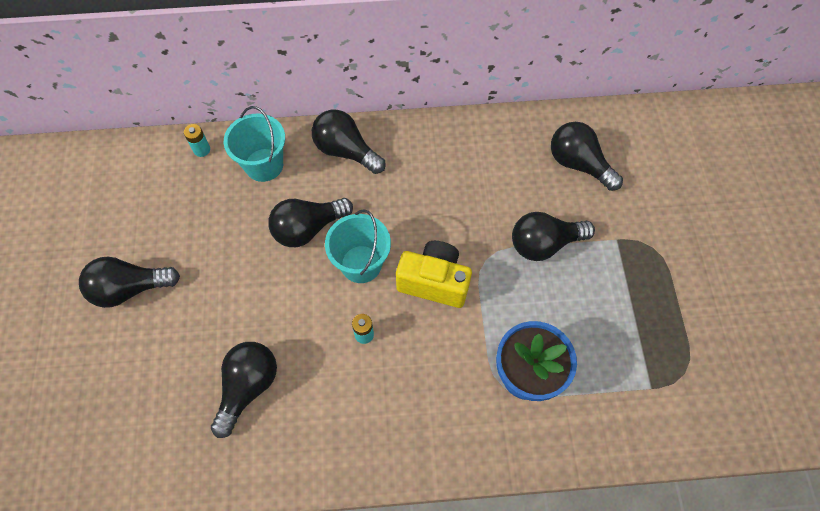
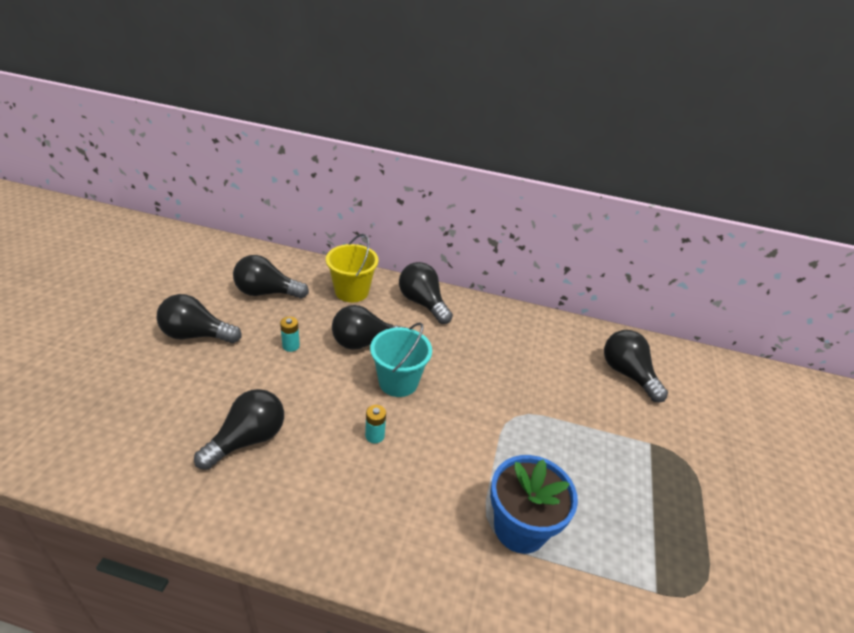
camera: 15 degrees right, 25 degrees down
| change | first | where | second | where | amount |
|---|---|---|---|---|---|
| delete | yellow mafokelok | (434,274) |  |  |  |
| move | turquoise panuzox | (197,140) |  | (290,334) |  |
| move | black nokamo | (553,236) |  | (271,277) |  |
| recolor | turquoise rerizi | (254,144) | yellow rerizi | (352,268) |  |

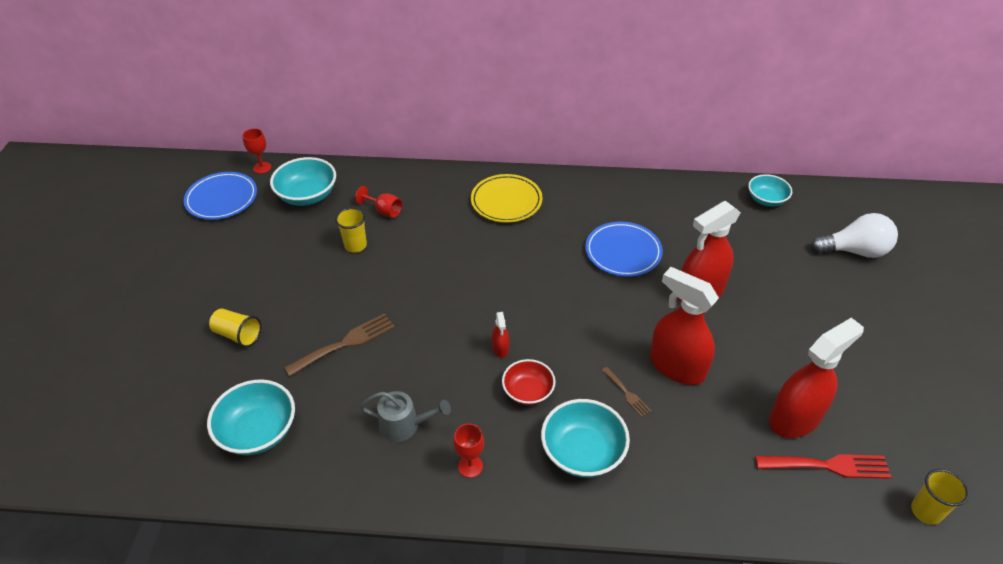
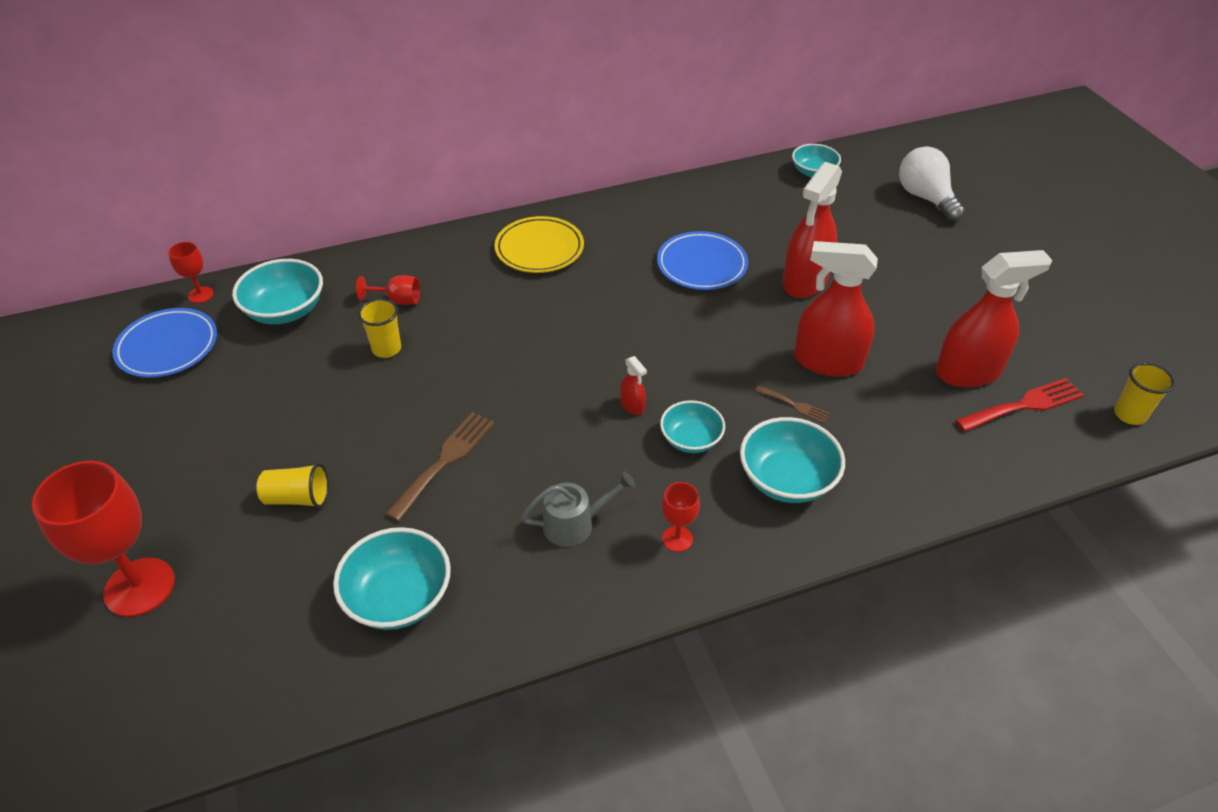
camera: 25 degrees left, 0 degrees up
| change | first | where | second | where | amount |
|---|---|---|---|---|---|
| insert |  |  | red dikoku | (103,539) |  |
| recolor | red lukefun | (529,382) | turquoise lukefun | (692,426) |  |
| rotate | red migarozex | (816,378) |  | (993,318) | 45 degrees clockwise |
| rotate | white nokamo | (854,235) |  | (932,184) | 90 degrees counterclockwise |

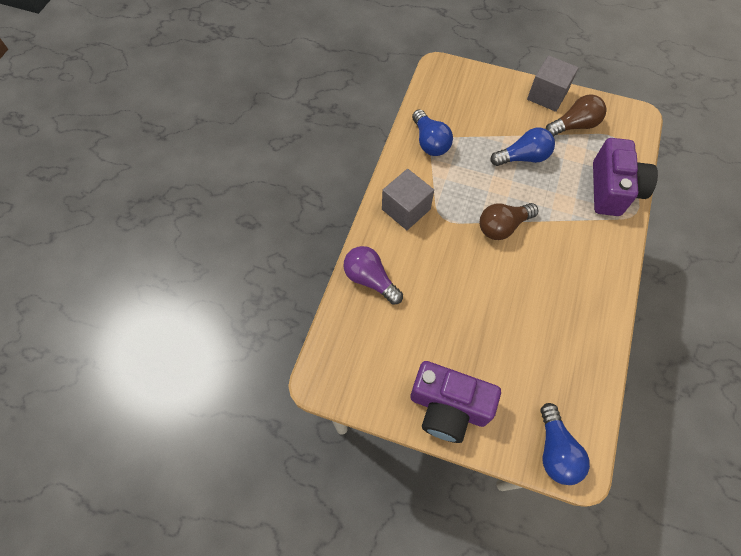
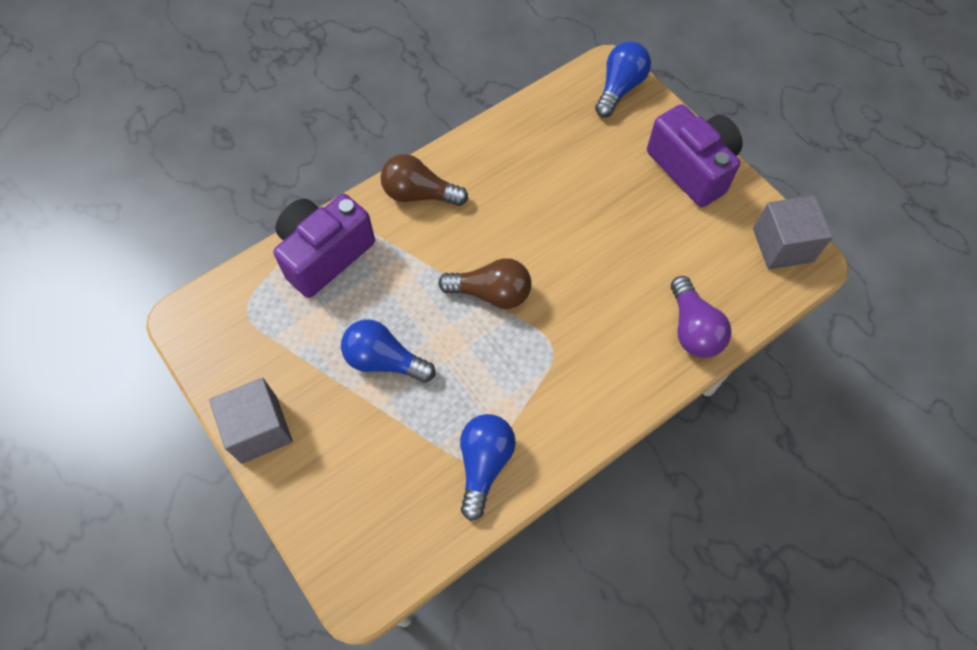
camera: 145 degrees left, 0 degrees up
| change | first | where | second | where | amount |
|---|---|---|---|---|---|
| move | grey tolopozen | (408,199) |  | (793,232) |  |
| move | brown nokamo | (576,115) |  | (424,180) |  |

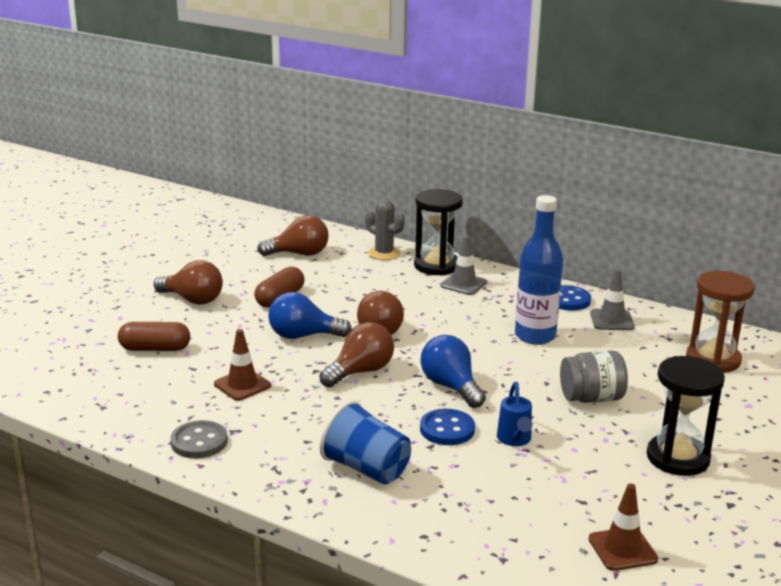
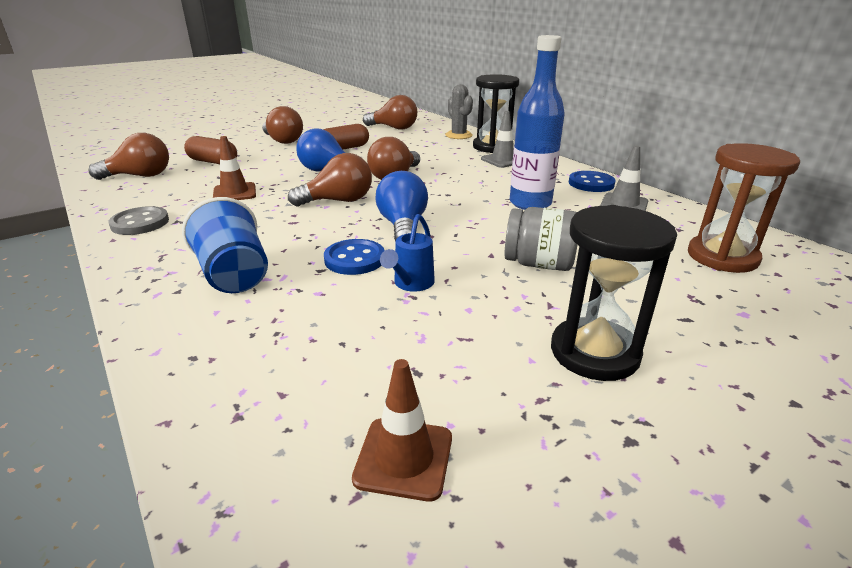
camera: 25 degrees right, 5 degrees up
| change | first | where | second | where | amount |
|---|---|---|---|---|---|
| insert |  |  | brown nokamo | (128,156) |  |

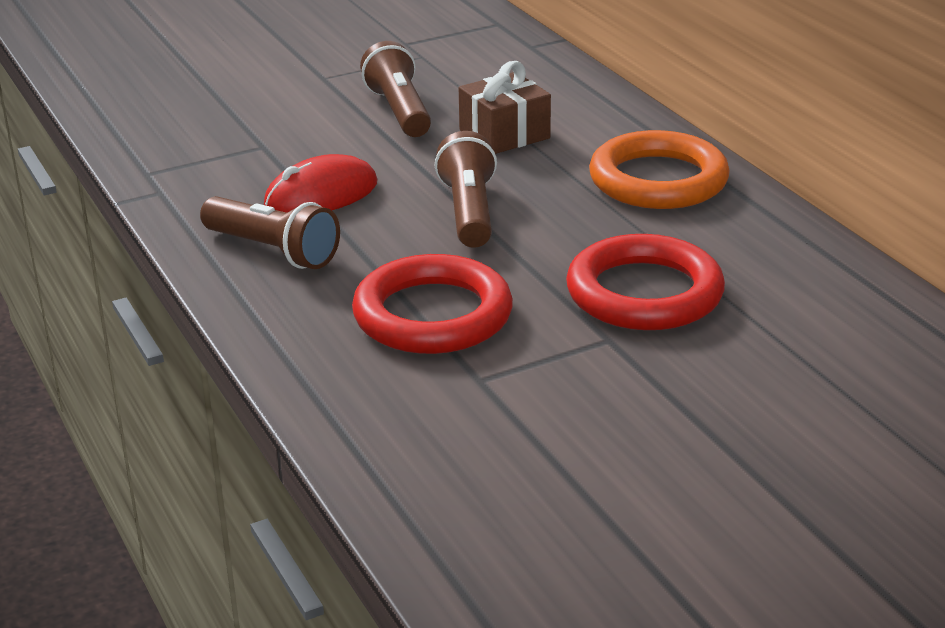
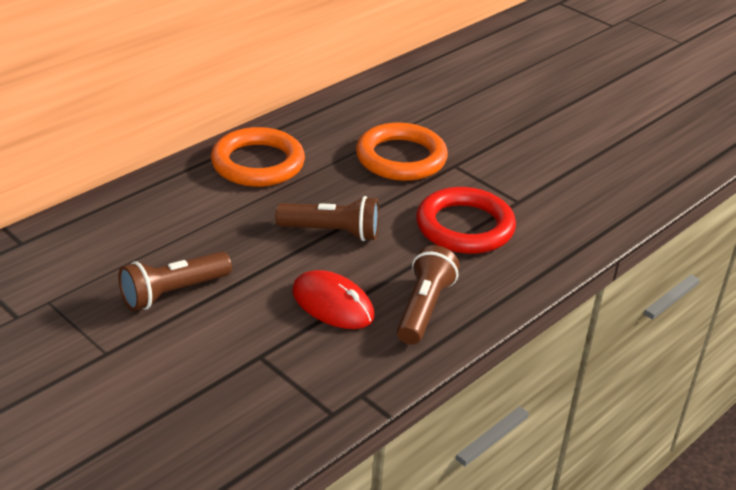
camera: 110 degrees left, 5 degrees up
| change | first | where | second | where | amount |
|---|---|---|---|---|---|
| delete | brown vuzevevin | (505,107) |  |  |  |
| recolor | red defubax | (645,282) | orange defubax | (402,151) |  |
| rotate | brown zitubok | (465,189) |  | (327,218) | 150 degrees counterclockwise |

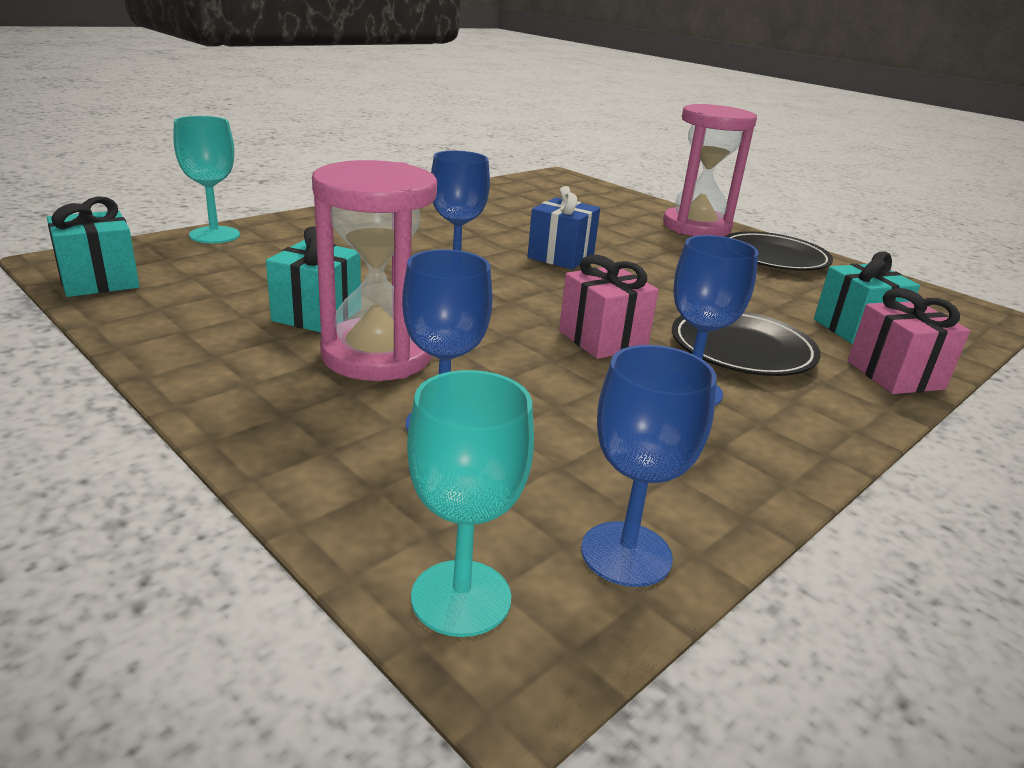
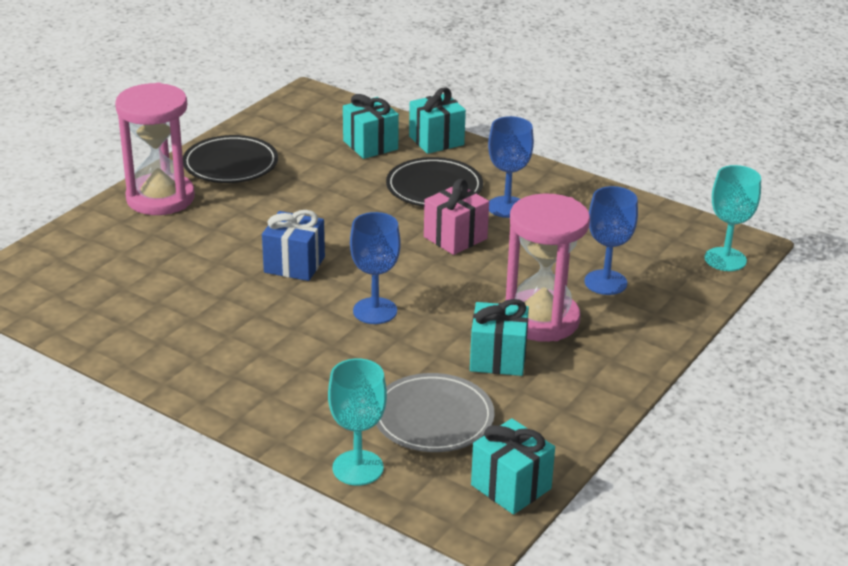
camera: 100 degrees left, 5 degrees up
| change | first | where | second | where | amount |
|---|---|---|---|---|---|
| delete | blue dikoku | (649,466) |  |  |  |
| insert |  |  | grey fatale | (435,412) |  |
| recolor | pink vuzevevin | (908,341) | turquoise vuzevevin | (437,121) |  |

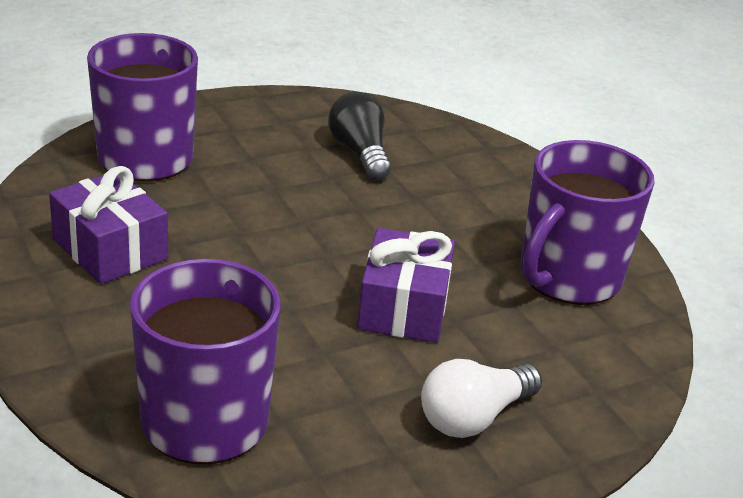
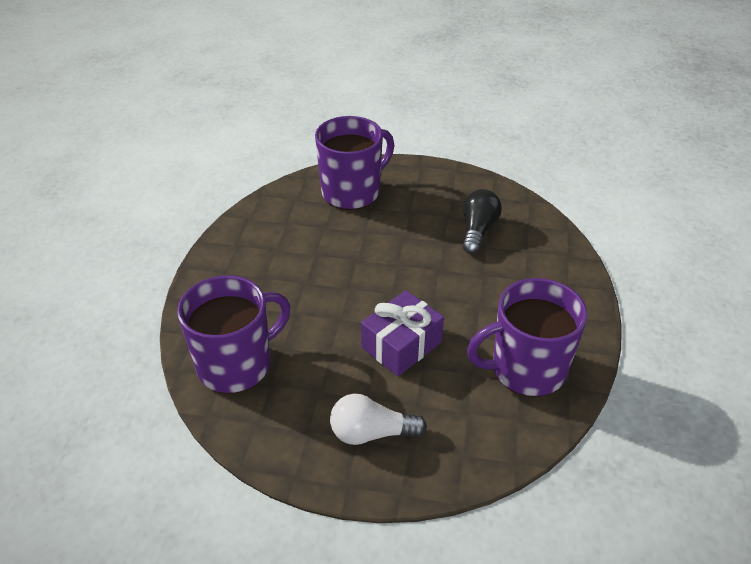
camera: 40 degrees right, 10 degrees up
| change | first | where | second | where | amount |
|---|---|---|---|---|---|
| delete | purple vuzevevin | (108,225) |  |  |  |

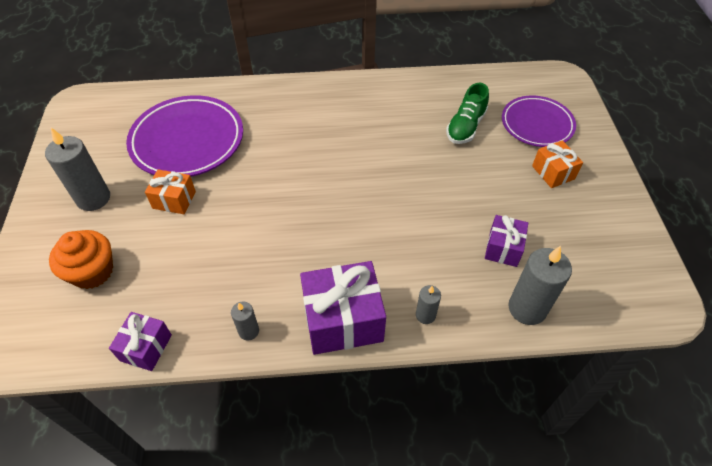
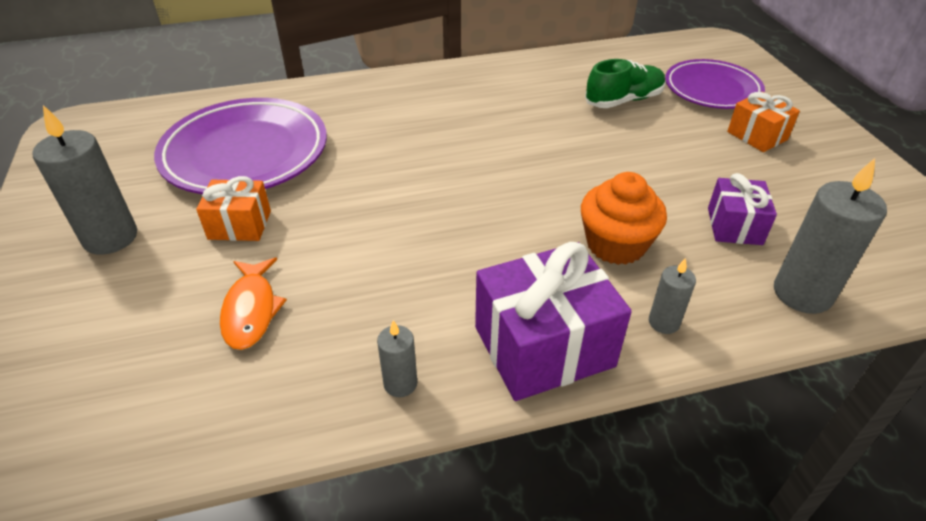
camera: 10 degrees left, 10 degrees down
| change | first | where | second | where | amount |
|---|---|---|---|---|---|
| delete | purple vuzevevin | (140,341) |  |  |  |
| insert |  |  | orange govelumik | (253,303) |  |
| move | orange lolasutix | (81,259) |  | (624,218) |  |
| rotate | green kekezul | (467,113) |  | (625,83) | 135 degrees counterclockwise |

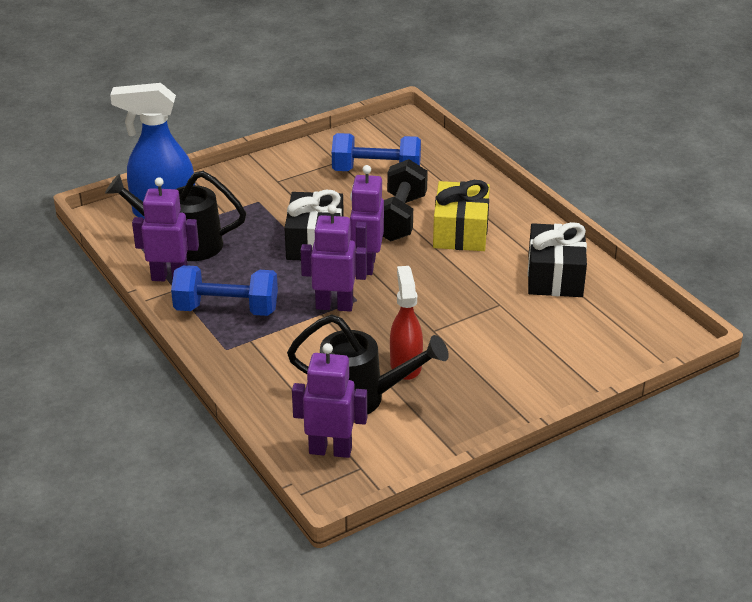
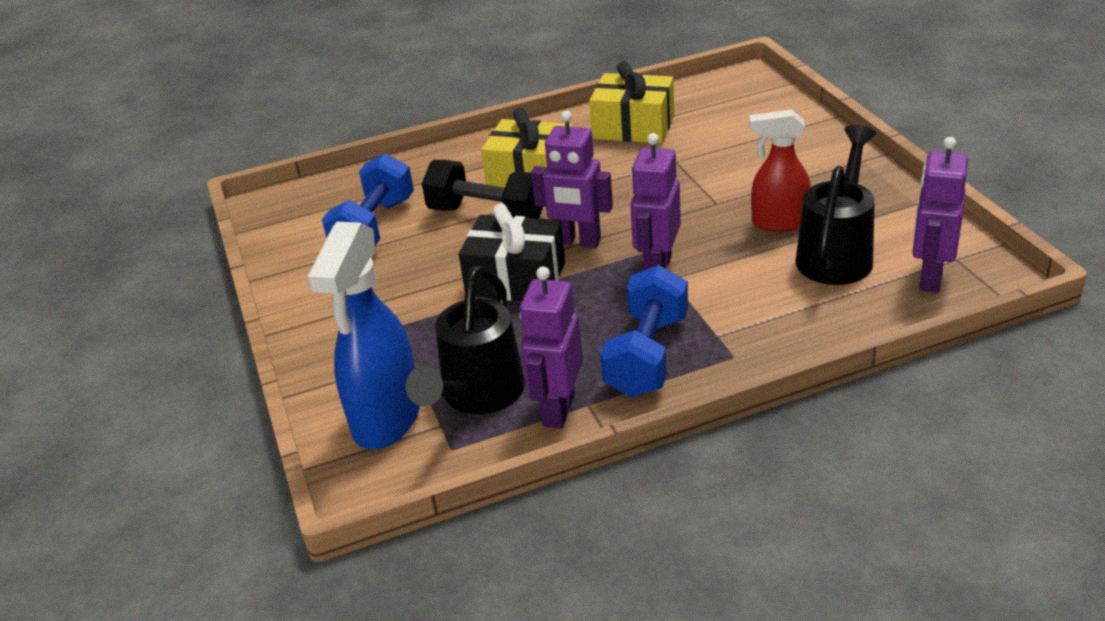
camera: 75 degrees left, 0 degrees up
| change | first | where | second | where | amount |
|---|---|---|---|---|---|
| recolor | black vuzevevin | (557,259) | yellow vuzevevin | (631,102) |  |

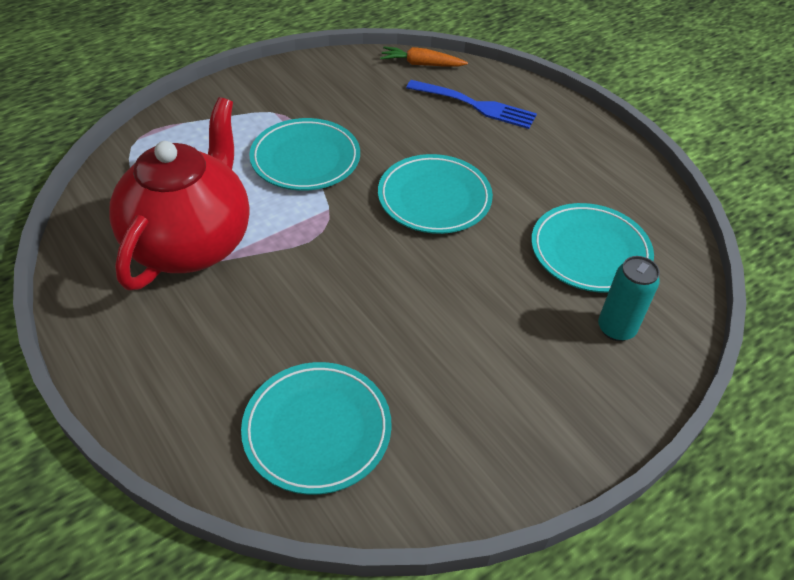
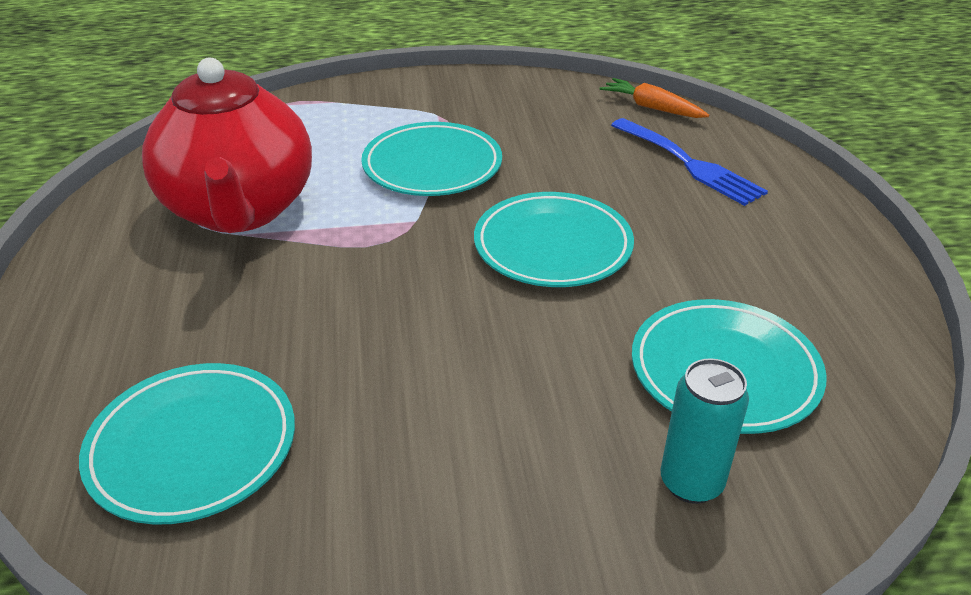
camera: 30 degrees right, 10 degrees down
| change | first | where | second | where | amount |
|---|---|---|---|---|---|
| rotate | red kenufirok | (179,193) |  | (227,145) | 120 degrees clockwise |

